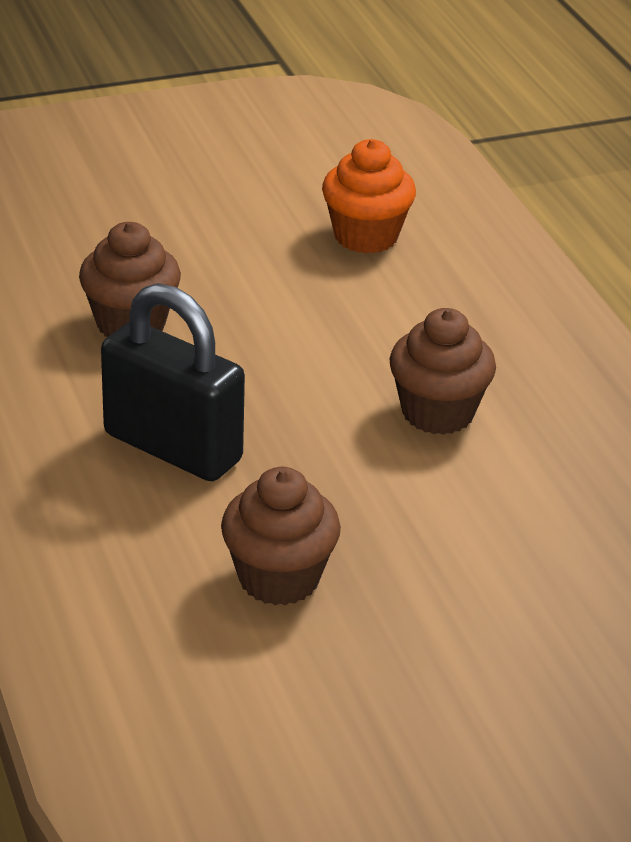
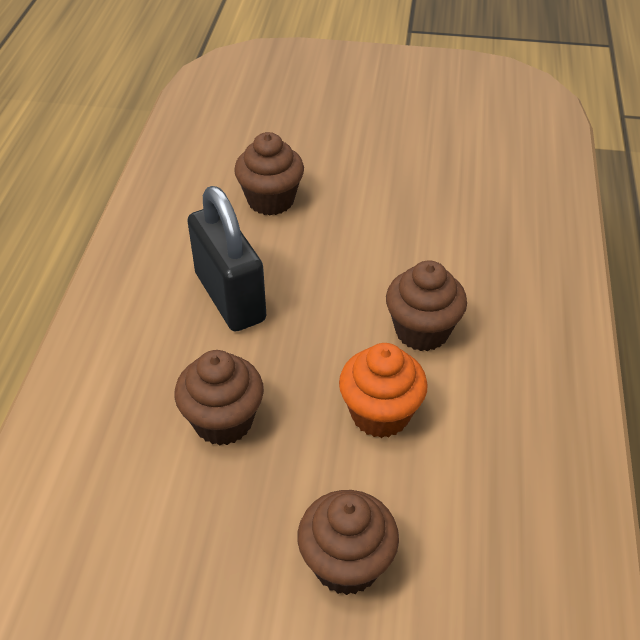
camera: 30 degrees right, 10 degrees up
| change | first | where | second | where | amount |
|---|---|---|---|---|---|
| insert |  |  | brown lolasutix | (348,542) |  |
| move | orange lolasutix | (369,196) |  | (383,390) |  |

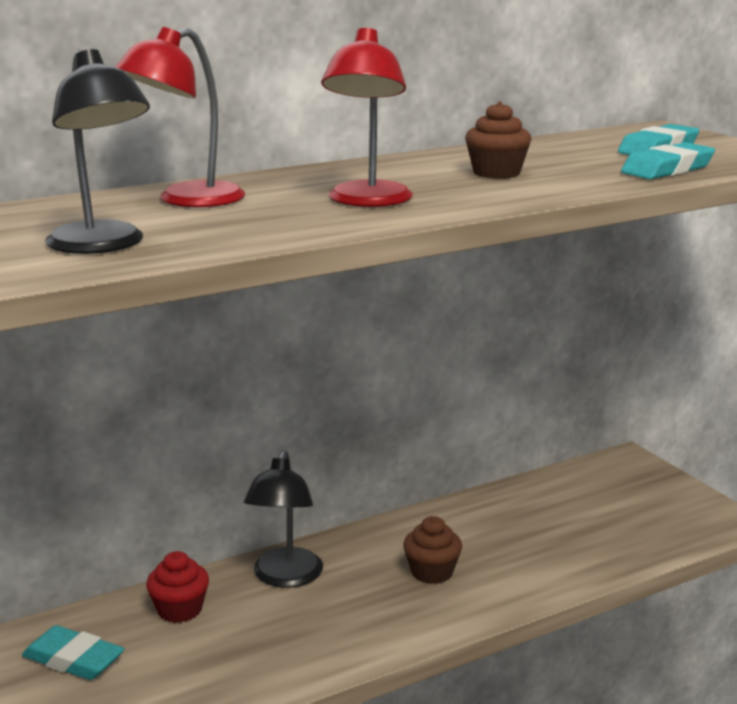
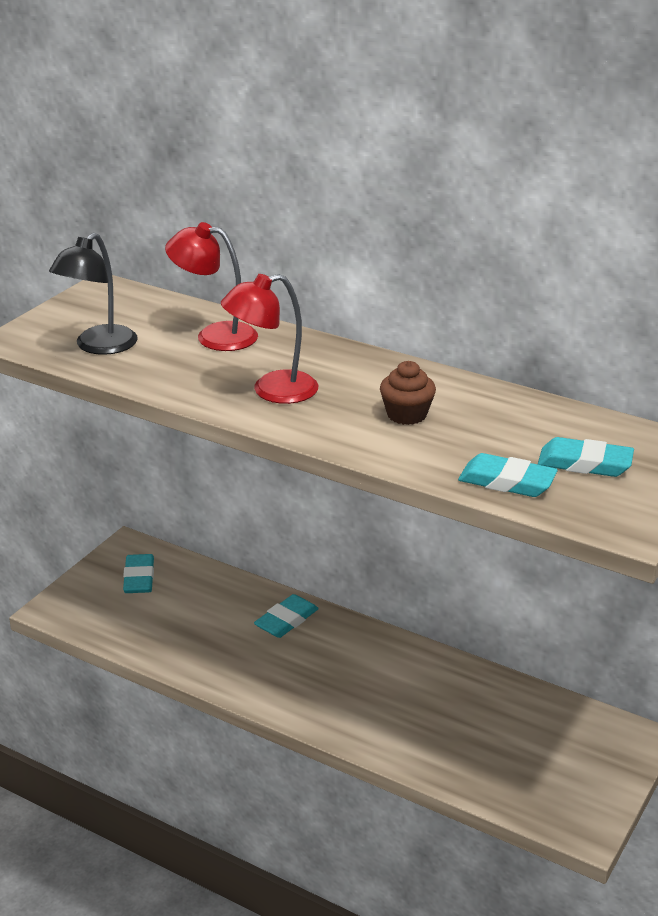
camera: 60 degrees right, 10 degrees up
| change | first | where | second | where | amount |
|---|---|---|---|---|---|
| delete | red lolasutix | (177,587) |  |  |  |
| delete | brown lolasutix | (432,550) |  |  |  |
| replace | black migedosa | (283,518) | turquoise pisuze | (286,616) |  |

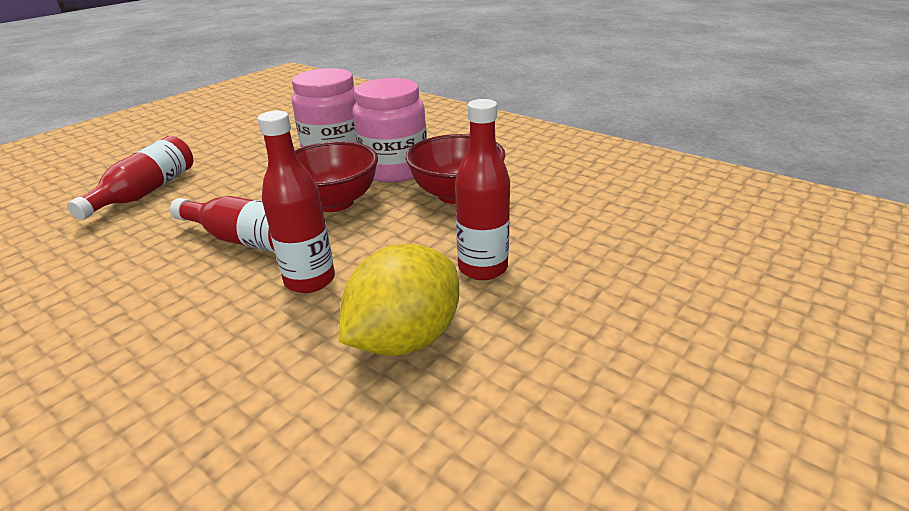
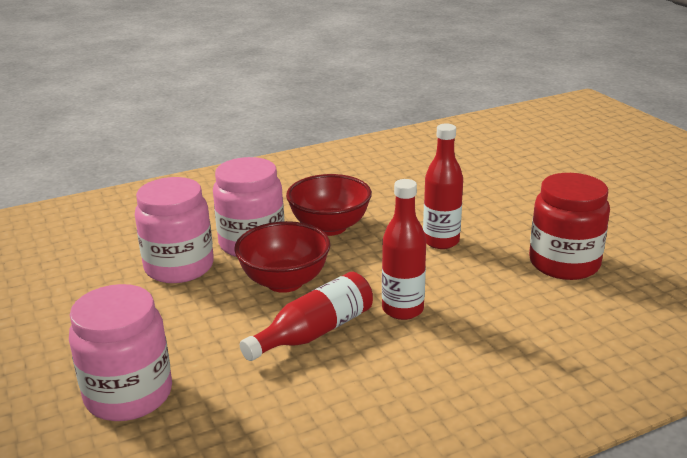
camera: 65 degrees left, 5 degrees down
| change | first | where | second | where | amount |
|---|---|---|---|---|---|
| delete | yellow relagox | (398,300) |  |  |  |
| insert |  |  | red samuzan | (569,226) |  |
| replace | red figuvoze | (130,178) | pink samuzan | (120,352) |  |

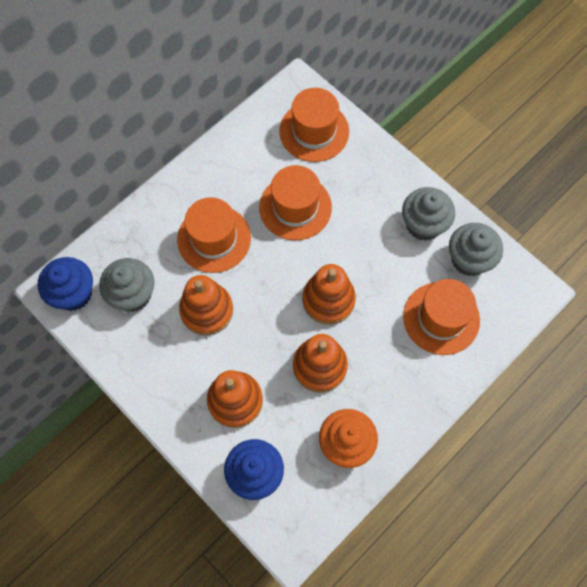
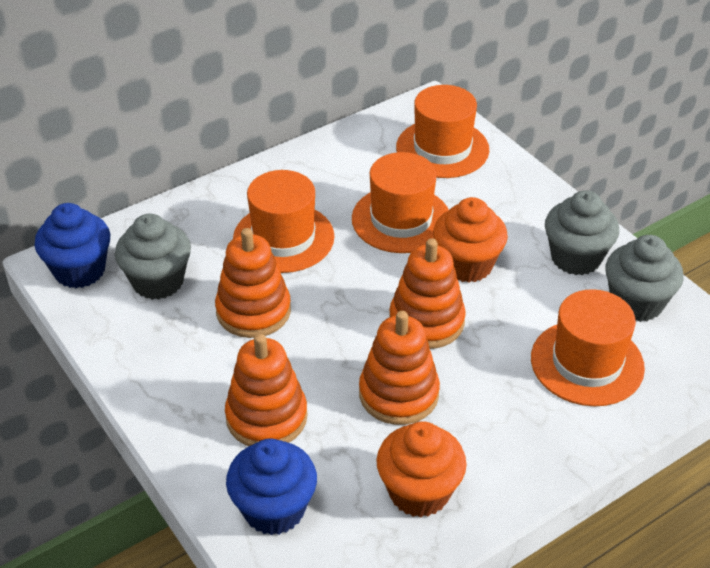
camera: 10 degrees right, 25 degrees down
| change | first | where | second | where | amount |
|---|---|---|---|---|---|
| insert |  |  | orange lolasutix | (470,240) |  |

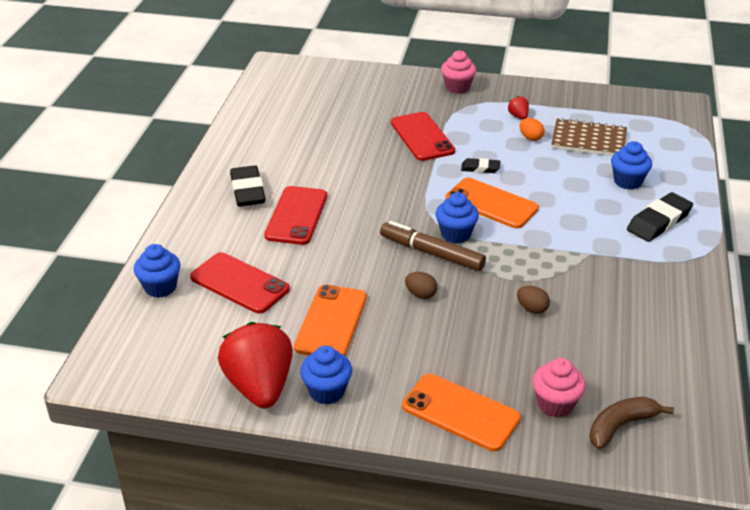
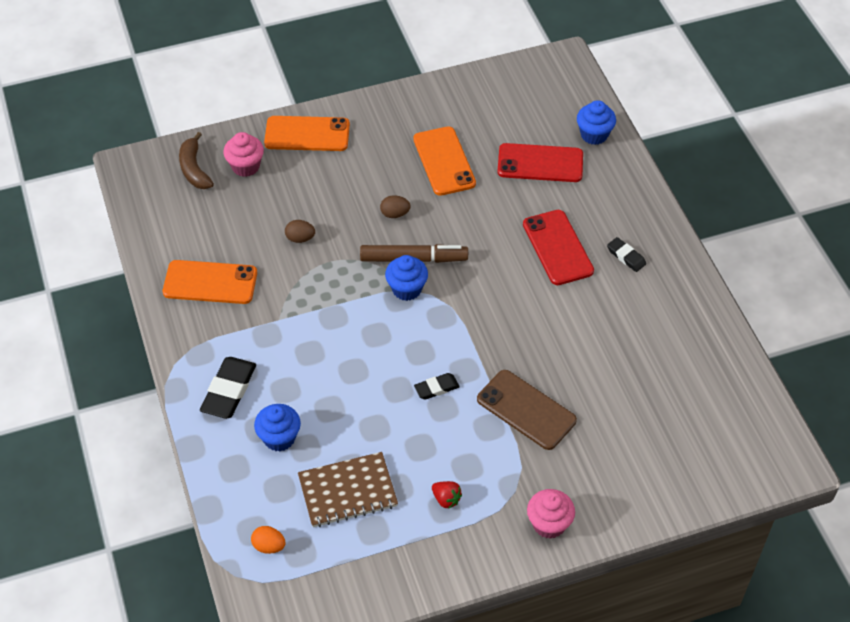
camera: 150 degrees right, 15 degrees up
| change | first | where | second | where | amount |
|---|---|---|---|---|---|
| delete | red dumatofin | (255,365) |  |  |  |
| delete | blue lolasutix | (326,375) |  |  |  |
| move | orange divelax | (492,203) |  | (210,282) |  |
| move | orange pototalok | (532,129) |  | (268,540) |  |
| recolor | red divelax | (423,136) | brown divelax | (527,410) |  |
| rotate | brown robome | (631,423) |  | (196,160) | 135 degrees clockwise |
| resize | black pisuze | (248,185) |  | (626,254) | x0.57 |

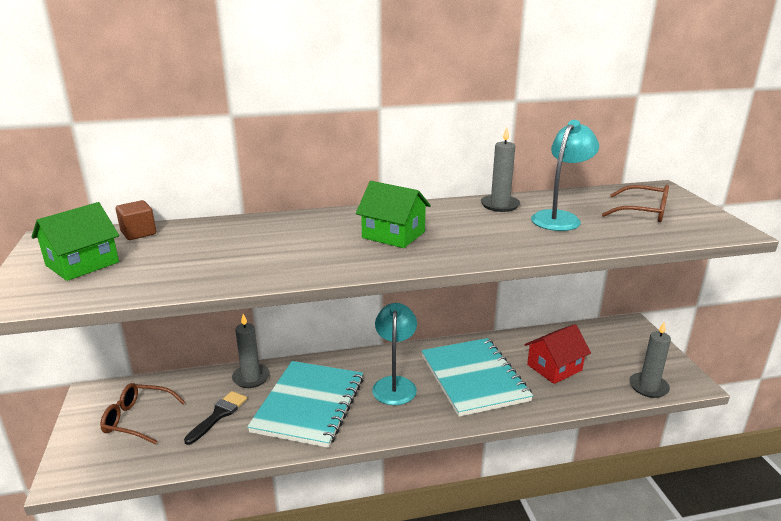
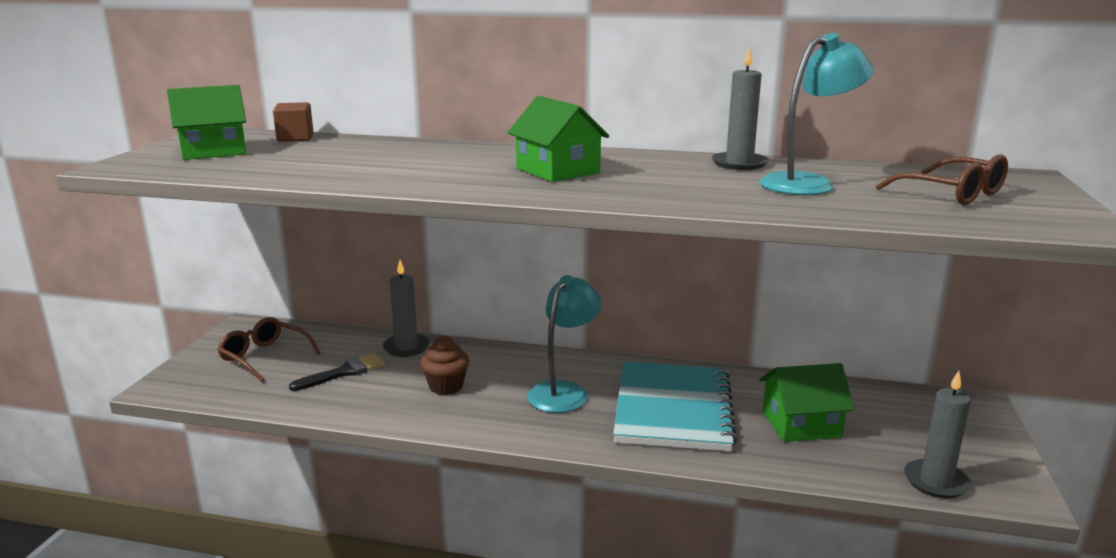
camera: 25 degrees right, 5 degrees down
| change | first | where | second | where | amount |
|---|---|---|---|---|---|
| replace | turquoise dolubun | (305,404) | brown lolasutix | (444,365) |  |
| recolor | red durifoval | (557,354) | green durifoval | (807,402) |  |

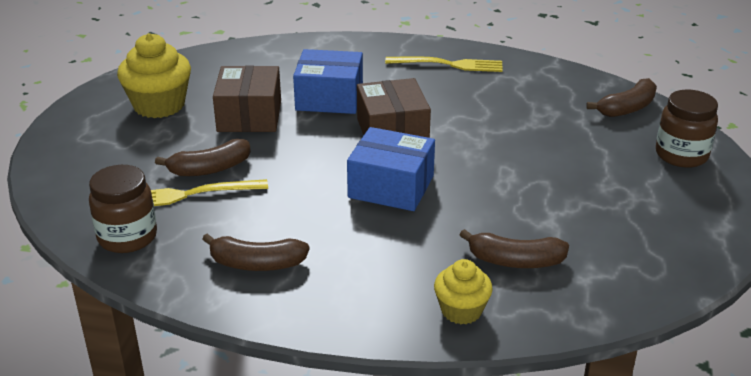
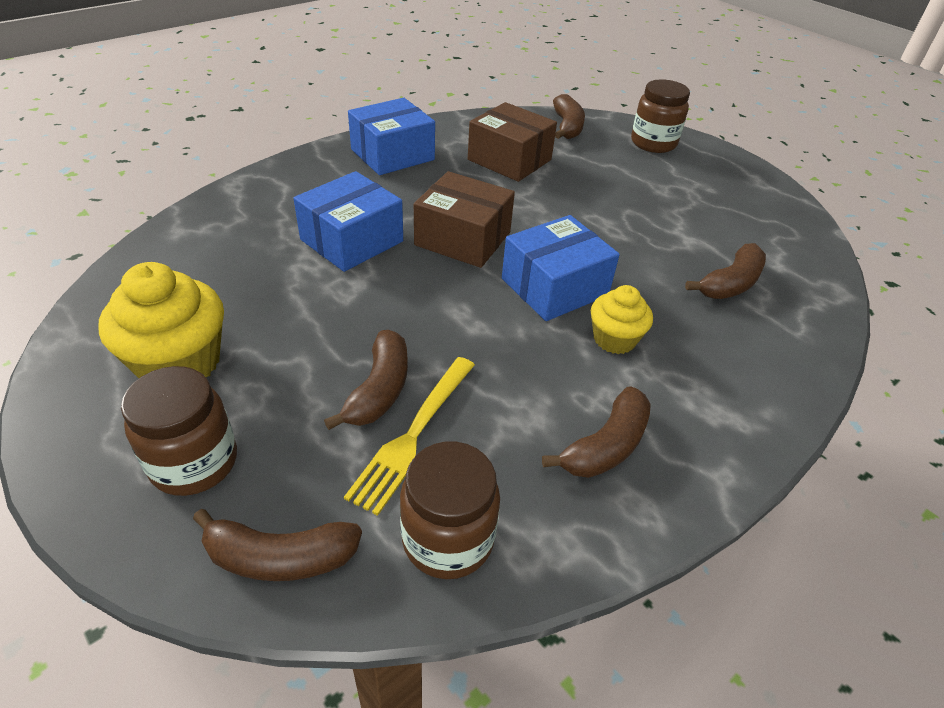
camera: 55 degrees left, 10 degrees up
| change | first | where | second | where | amount |
|---|---|---|---|---|---|
| insert |  |  | brown samuzan | (179,431) |  |
| insert |  |  | brown robome | (277,545) |  |
| move | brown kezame | (247,98) |  | (512,142) |  |
| move | yellow lolasutix | (463,291) |  | (622,319) |  |
| replace | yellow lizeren | (444,64) | blue kezame | (391,136) |  |

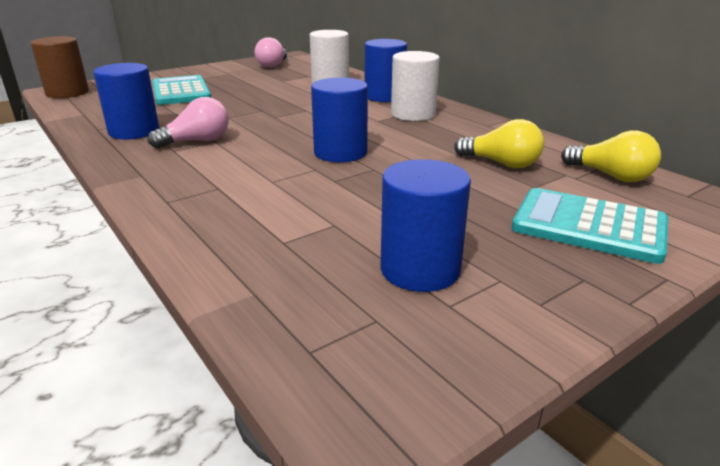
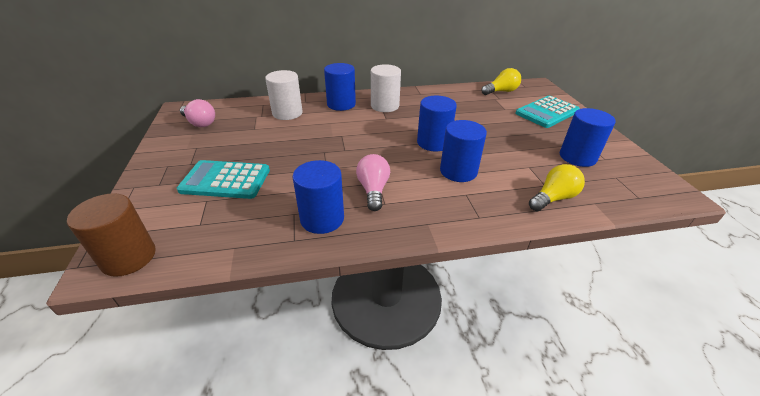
camera: 65 degrees left, 10 degrees up
| change | first | where | second | where | amount |
|---|---|---|---|---|---|
| insert |  |  | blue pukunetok | (463,151) |  |
| move | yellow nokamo | (499,143) |  | (557,188) |  |

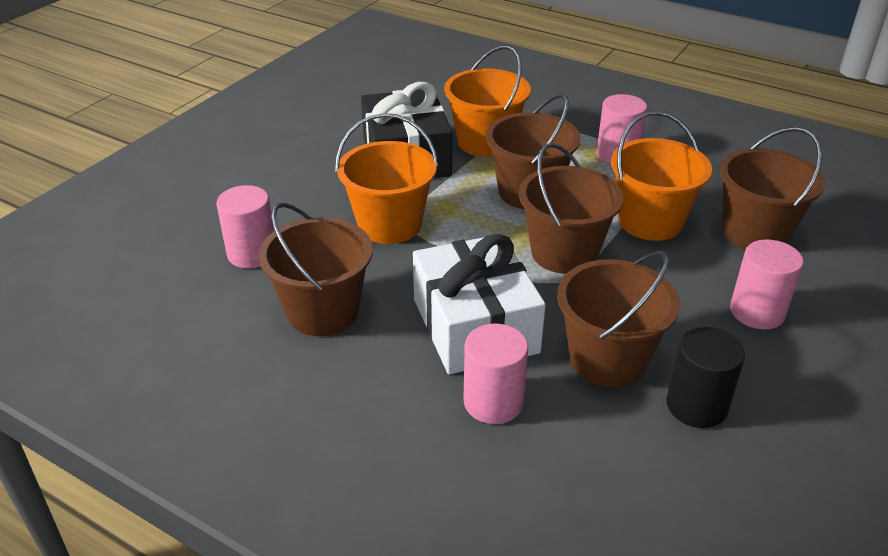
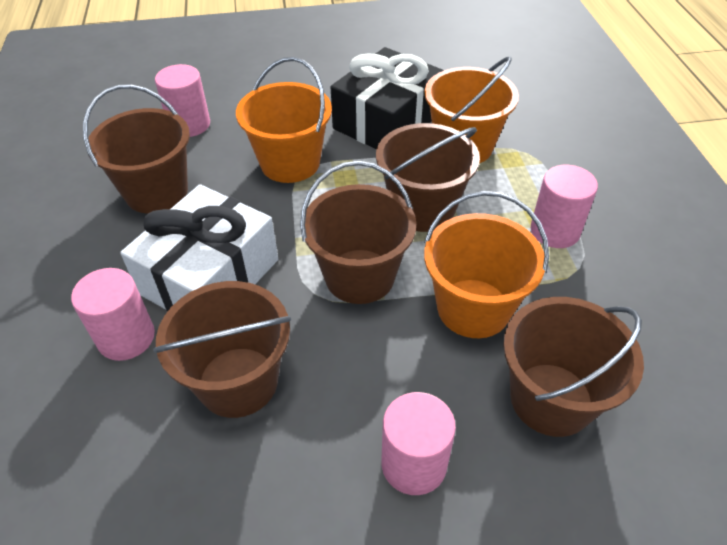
camera: 50 degrees right, 10 degrees up
| change | first | where | second | where | amount |
|---|---|---|---|---|---|
| delete | black pukunetok | (705,377) |  |  |  |

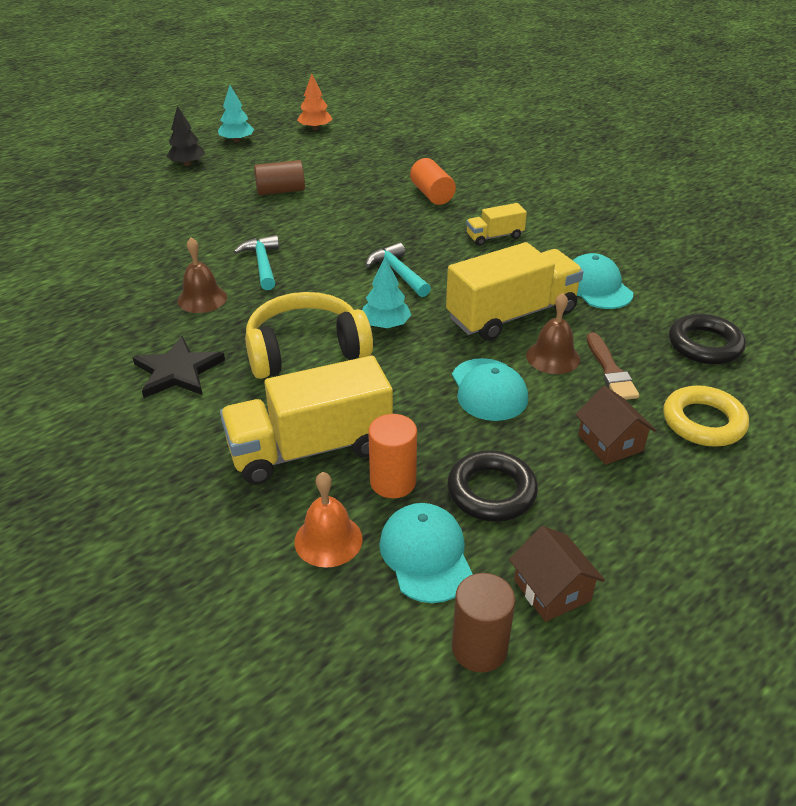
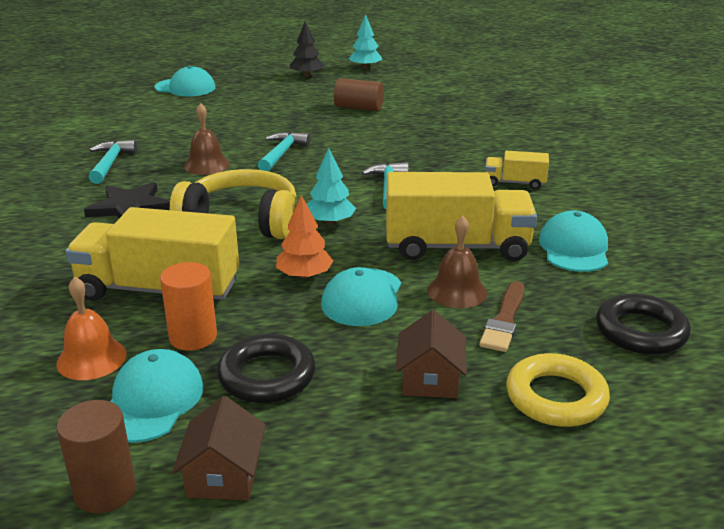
camera: 30 degrees right, 10 degrees down
| change | first | where | second | where | amount |
|---|---|---|---|---|---|
| delete | orange pukunetok | (433,181) |  |  |  |
| insert |  |  | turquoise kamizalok | (112,162) |  |
| insert |  |  | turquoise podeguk | (185,81) |  |
| move | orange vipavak | (314,102) |  | (304,237) |  |

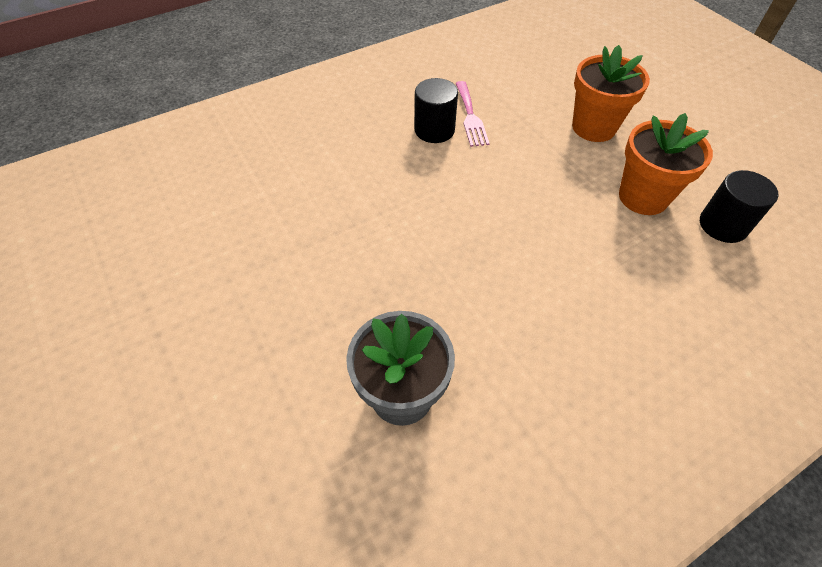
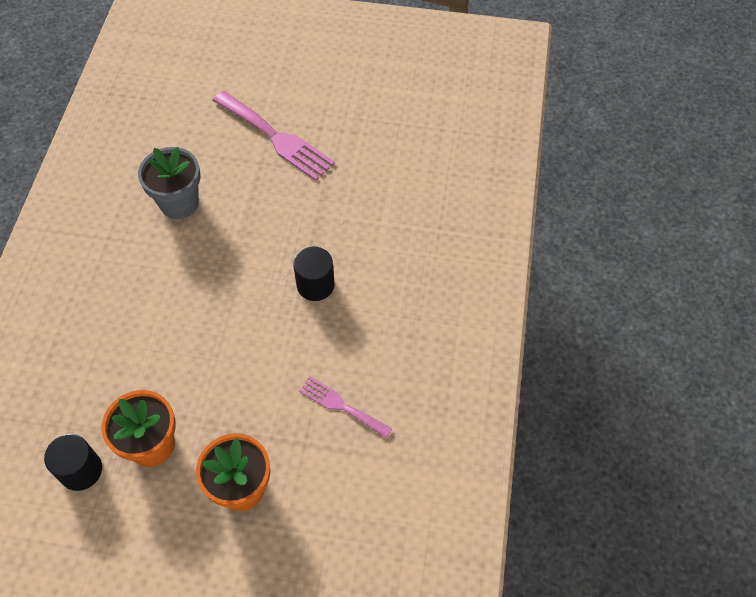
camera: 130 degrees right, 5 degrees up
| change | first | where | second | where | amount |
|---|---|---|---|---|---|
| insert |  |  | pink lizeren | (274,136) |  |
| move | black pukunetok | (436,110) |  | (314,273) |  |

